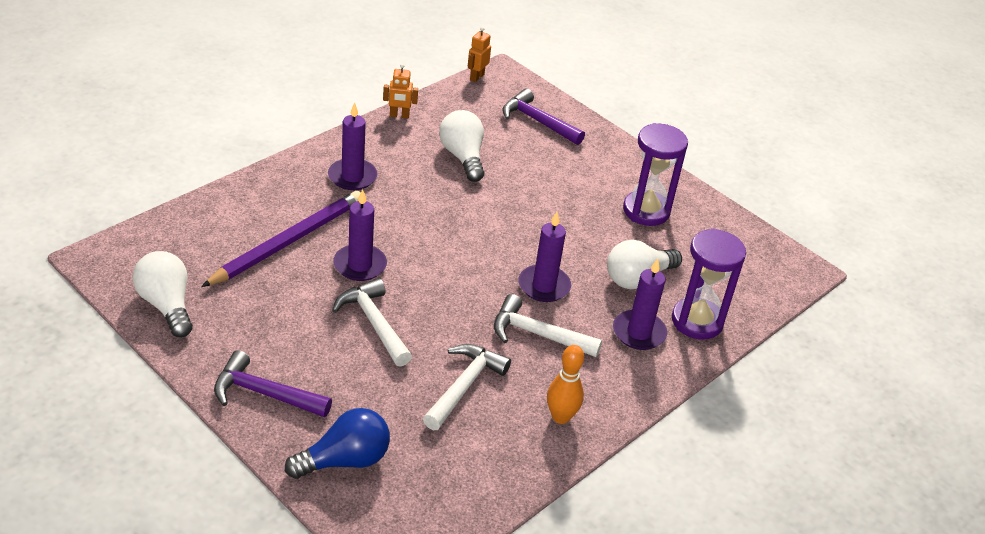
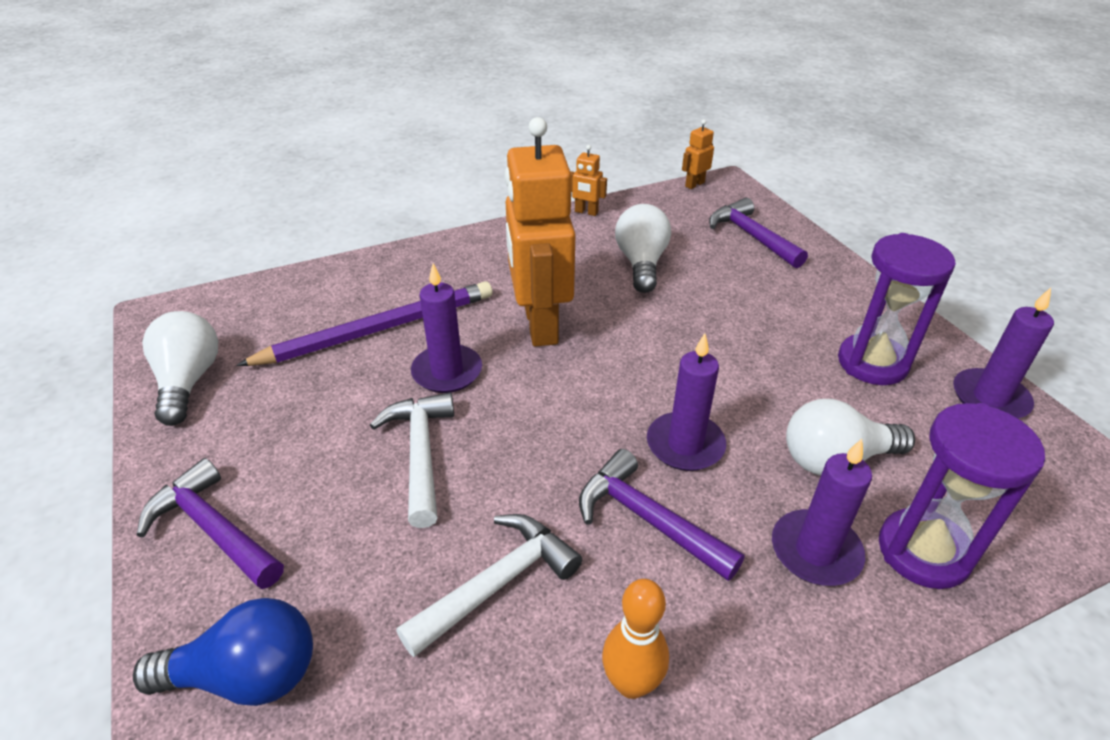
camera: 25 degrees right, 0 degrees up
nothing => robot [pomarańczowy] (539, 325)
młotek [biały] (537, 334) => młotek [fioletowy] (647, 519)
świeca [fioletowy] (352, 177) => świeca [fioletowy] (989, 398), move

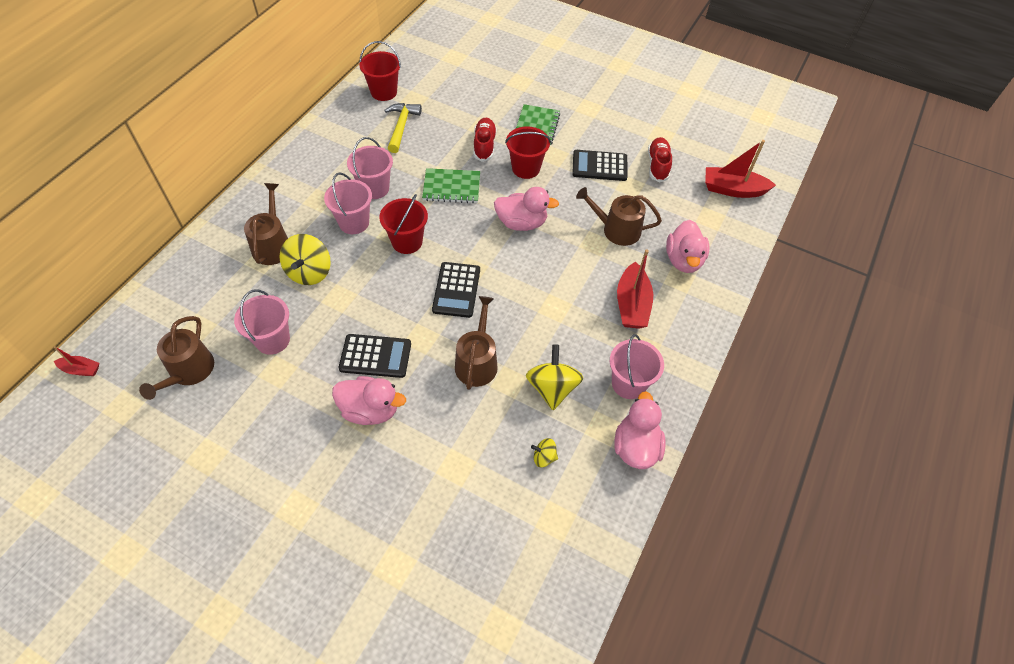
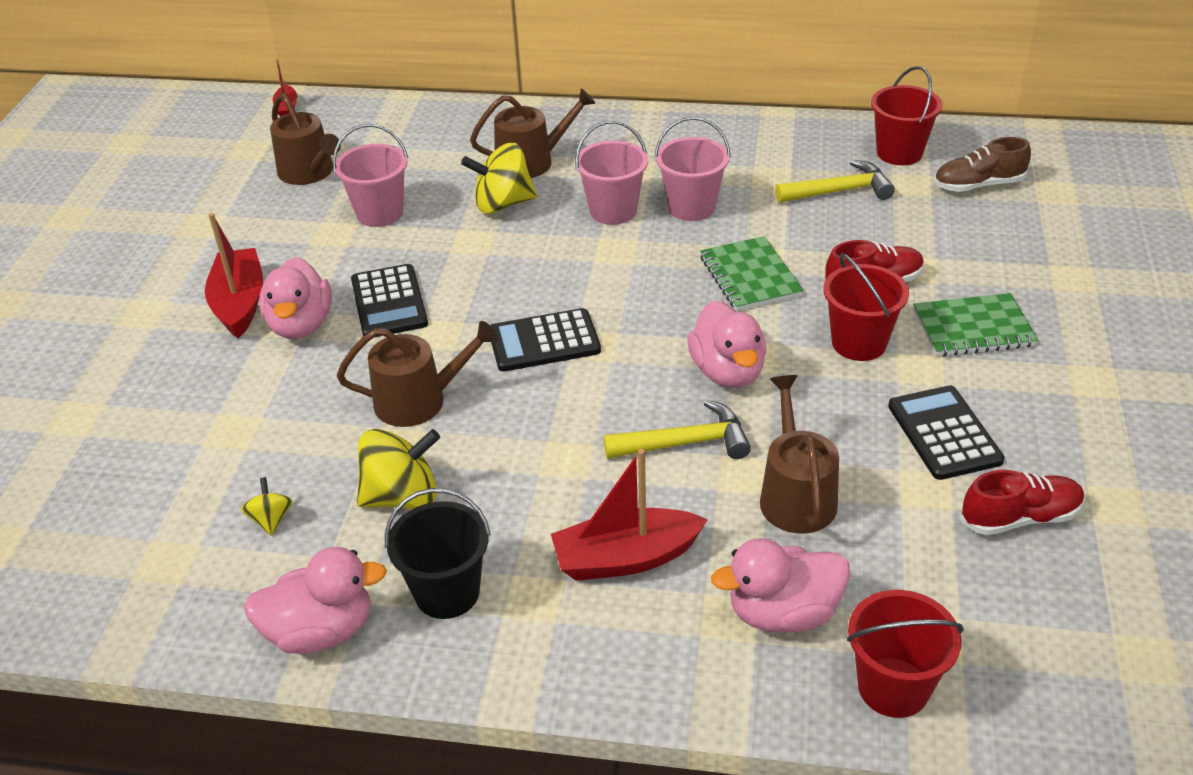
camera: 75 degrees right, 15 degrees down
łódka [czerwony] (733, 189) => łódka [czerwony] (240, 303), move
konewka [brązowy] (189, 371) => konewka [brązowy] (309, 172), 120 degrees counterclockwise
wiadro [różowy] (628, 383) => wiadro [czarny] (447, 592)
nothing => młotek [żółty] (686, 443)
wiadro [czerwony] (407, 242) => wiadro [czerwony] (893, 687), move
nothing => but [brązowy] (978, 185)

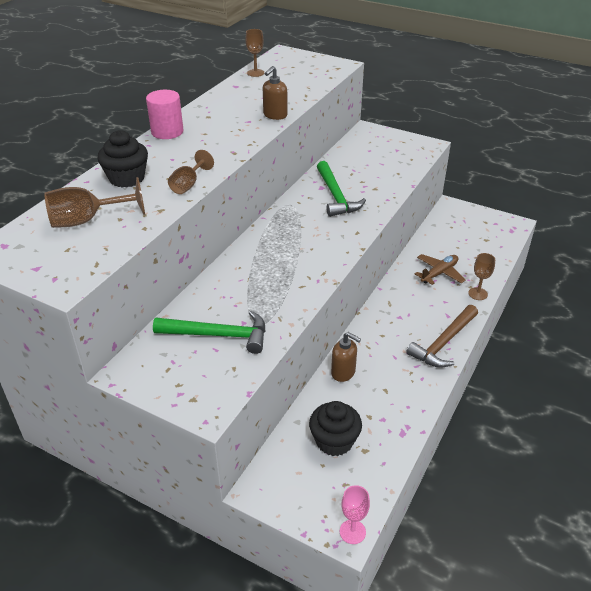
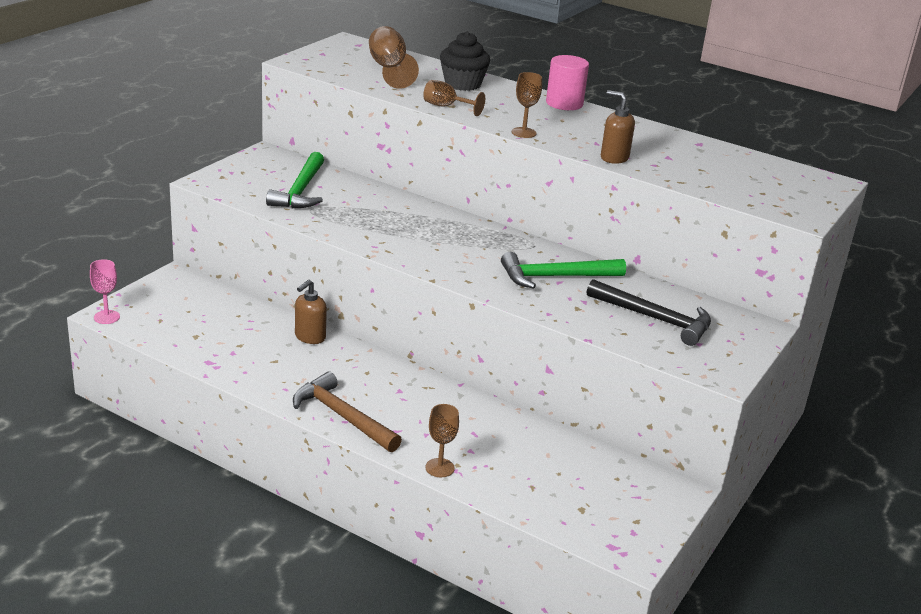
camera: 90 degrees right, 10 degrees down
kielich [brązowy] (255, 73) => kielich [brązowy] (523, 133), move
nothing => młotek [czarny] (655, 319)
muffinka [czarny] (334, 441) => nothing
samolot [brązowy] (439, 273) => nothing

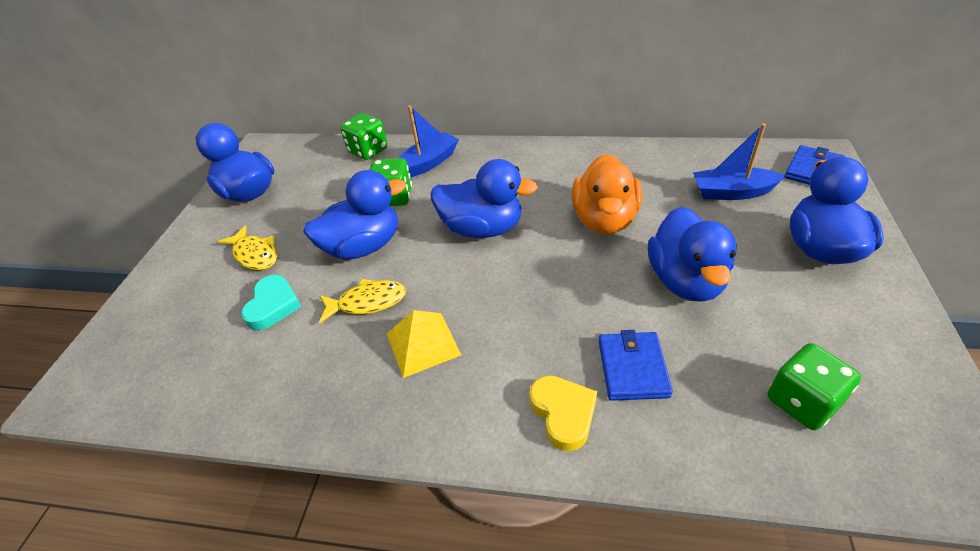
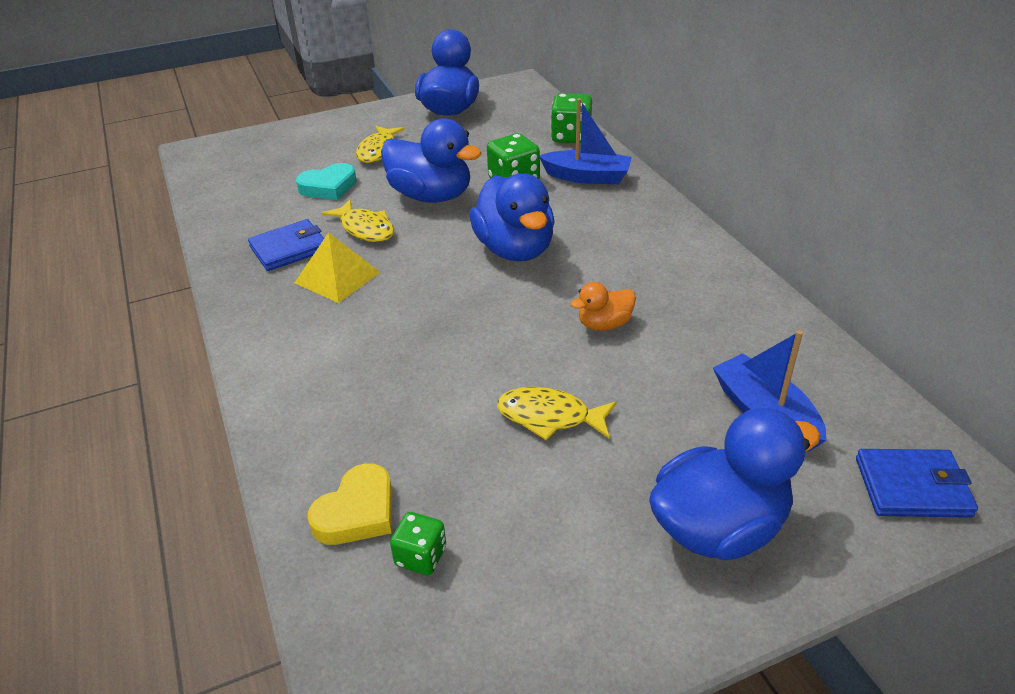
camera: 55 degrees right, 5 degrees down
portfel [niebieski] (632, 368) => portfel [niebieski] (289, 249), move
serce [żółty] (563, 413) => serce [żółty] (357, 512), move
kostka do gry [zielony] (802, 401) => kostka do gry [zielony] (421, 556), x0.62
kaczka [niebieski] (685, 281) => ryba [żółty] (549, 417)
kaczka [pomarańczowy] (604, 220) => kaczka [pomarańczowy] (604, 324), x0.51

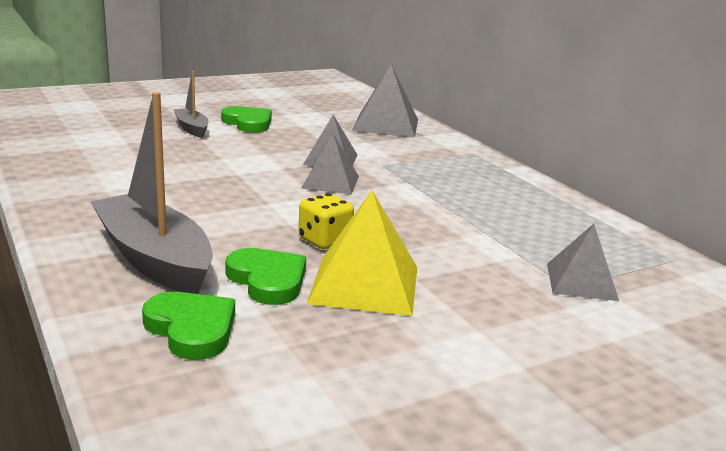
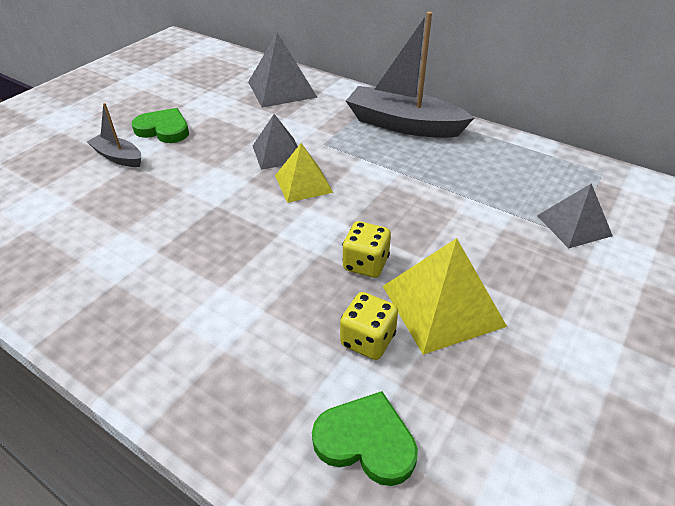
camera: 25 degrees left, 20 degrees up
piramida [szary] (330, 182) => piramida [żółty] (303, 183)
serce [zielony] (267, 280) => kostka do gry [żółty] (368, 340)
łódka [szary] (154, 259) => łódka [szary] (403, 125), move

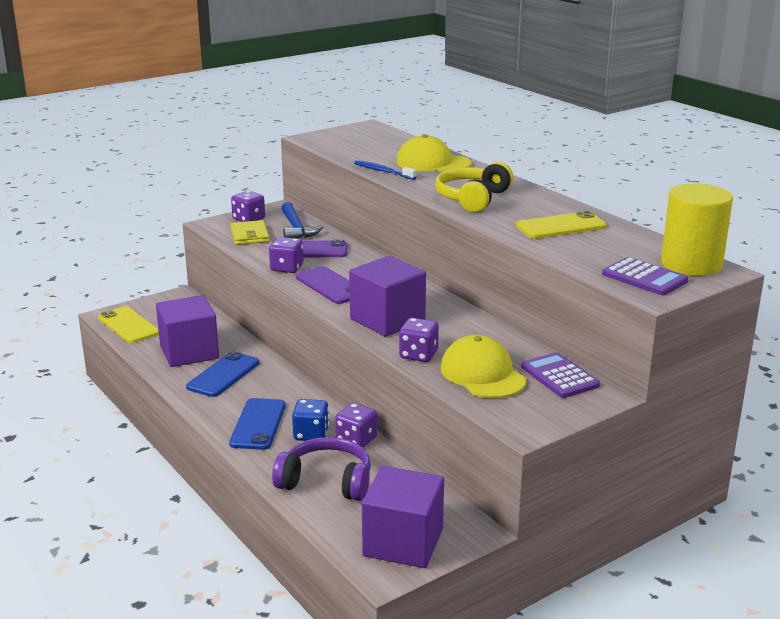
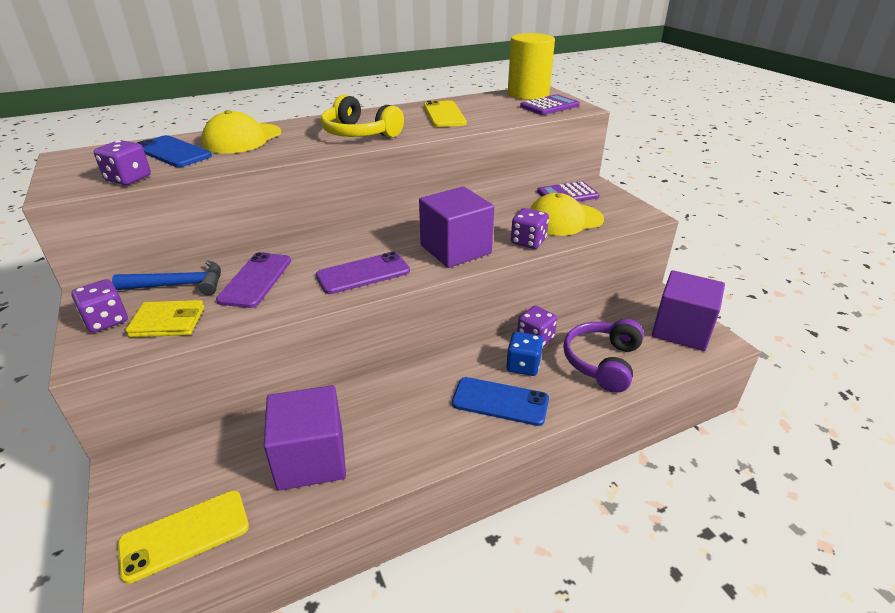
camera: 80 degrees left, 10 degrees up
kostka do gry [fioletowy] (286, 268) => kostka do gry [fioletowy] (128, 179), move
telefon [niebieski] (223, 375) => telefon [niebieski] (173, 152), move
szczoteczka do zębów [niebieski] (383, 171) => nothing

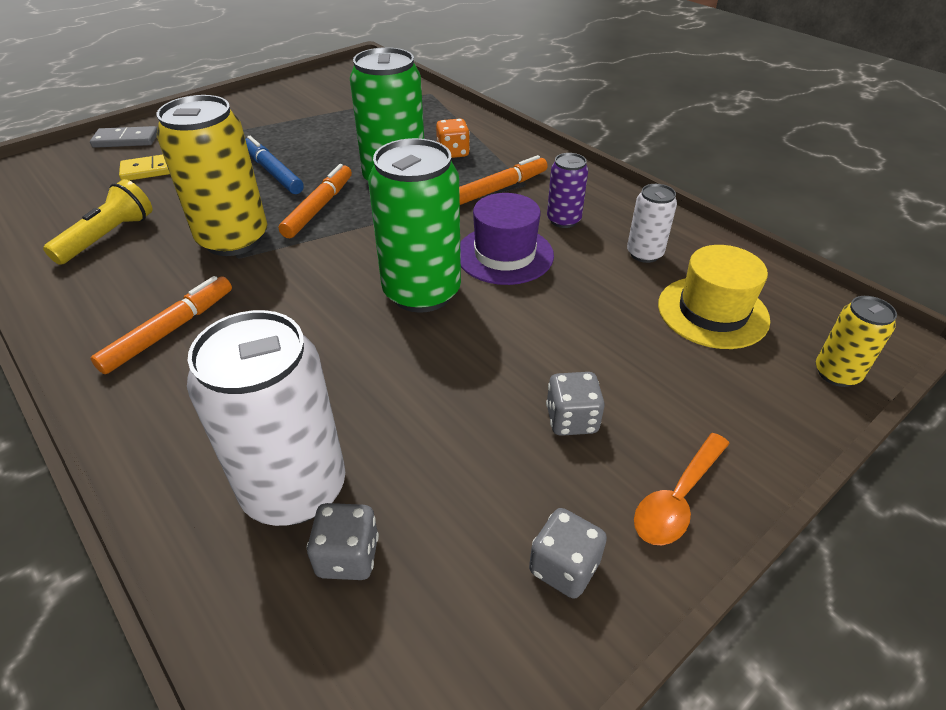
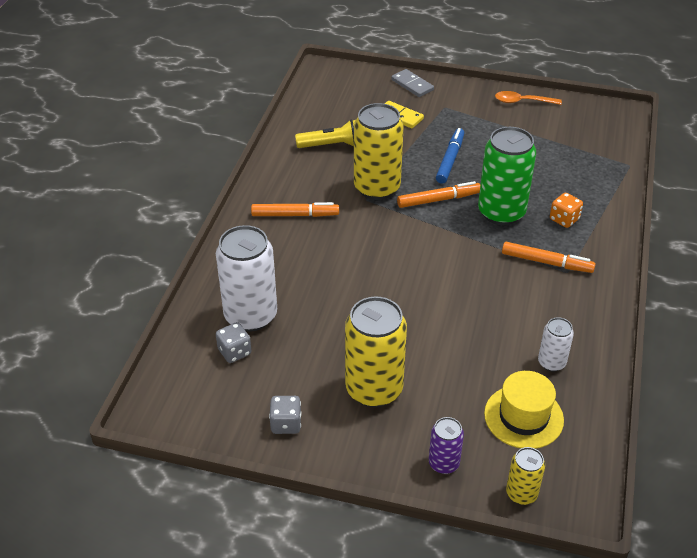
camera: 55 degrees right, 0 degrees up
kostka do gry [szary] (571, 420) => puszka [żółty] (374, 389)
puszka [fioletowy] (563, 220) => puszka [fioletowy] (443, 463), move
łyżka [pomarańczowy] (677, 499) => łyżka [pomarańczowy] (522, 101), move
puszka [zielony] (422, 292) => nothing
kapelusz [fioletowy] (504, 255) => nothing

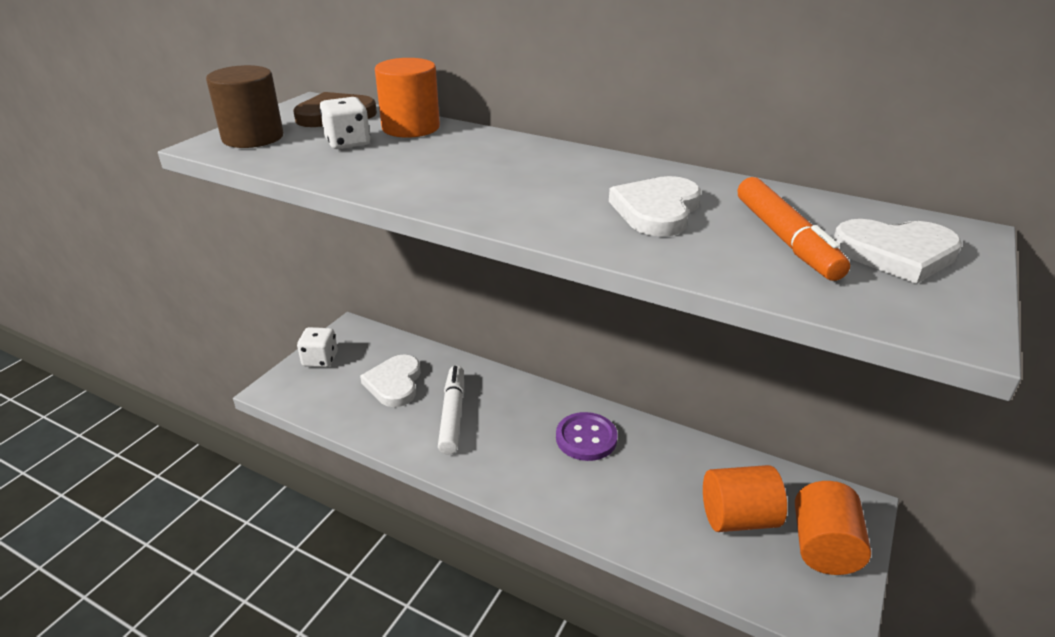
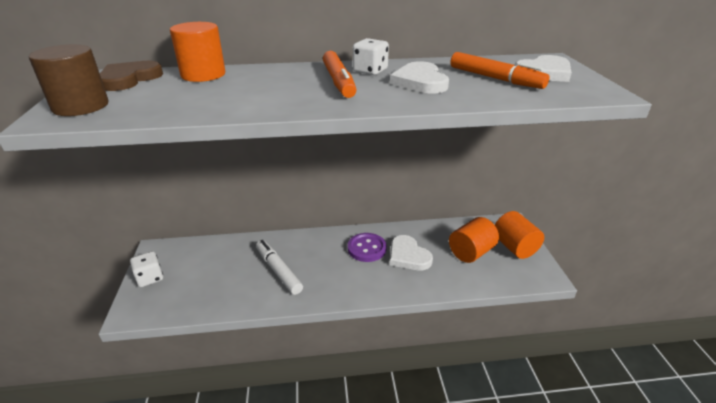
camera: 35 degrees left, 0 degrees up
nothing => flamaster [pomarańczowy] (338, 82)
kostka do gry [biały] (348, 142) => kostka do gry [biały] (370, 71), move
serce [biały] (394, 383) => serce [biały] (408, 256), move

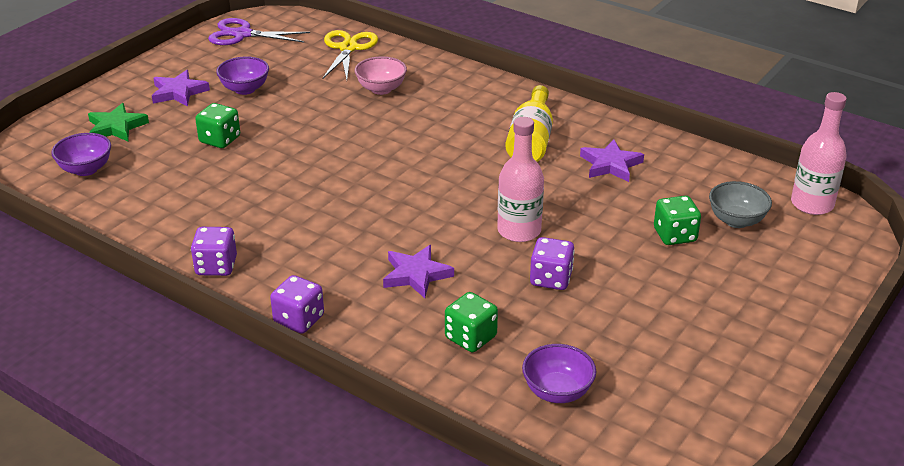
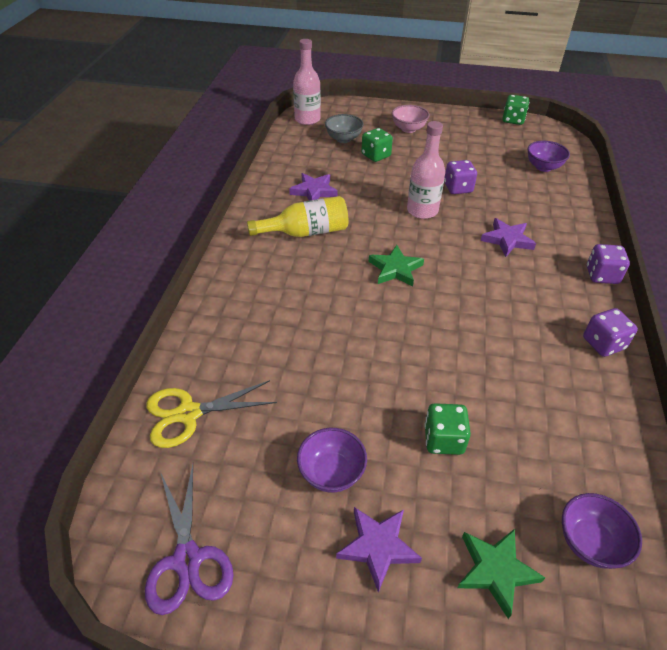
camera: 115 degrees left, 10 degrees up
nothing => gwiazda [zielony] (395, 269)
miska [różowy] (381, 89) => miska [różowy] (408, 129), move
kostka do gry [zielony] (470, 337) => kostka do gry [zielony] (513, 120), move

